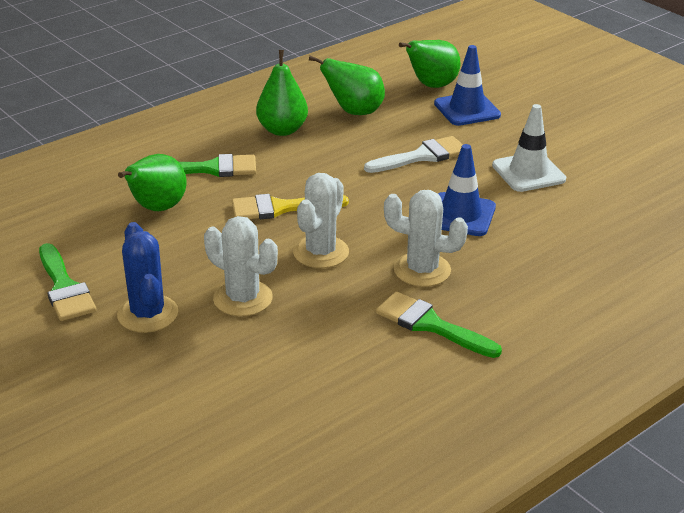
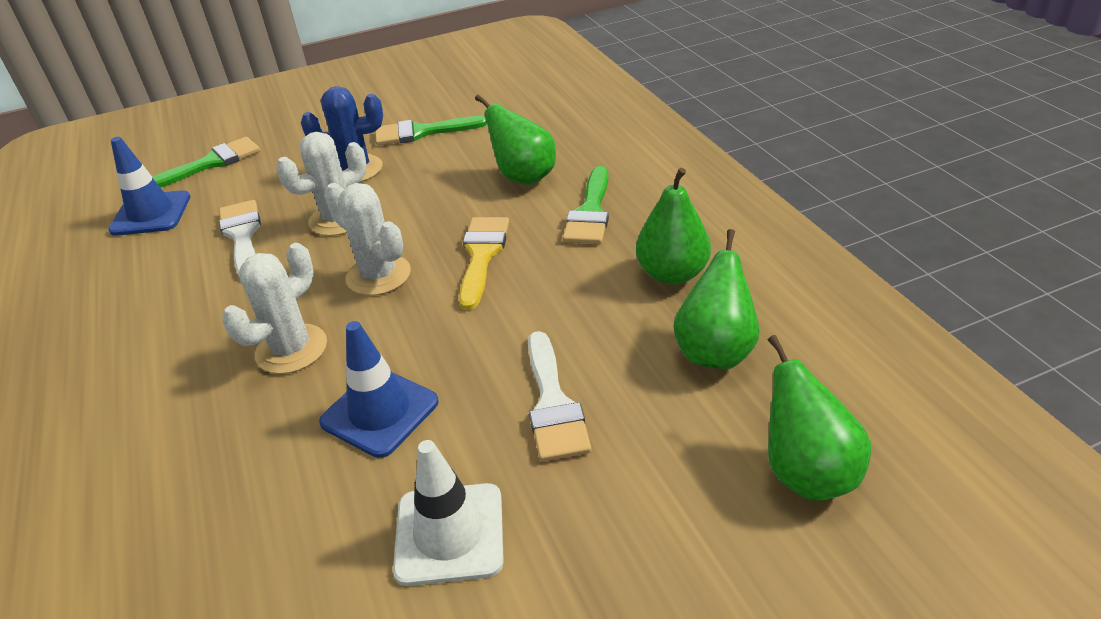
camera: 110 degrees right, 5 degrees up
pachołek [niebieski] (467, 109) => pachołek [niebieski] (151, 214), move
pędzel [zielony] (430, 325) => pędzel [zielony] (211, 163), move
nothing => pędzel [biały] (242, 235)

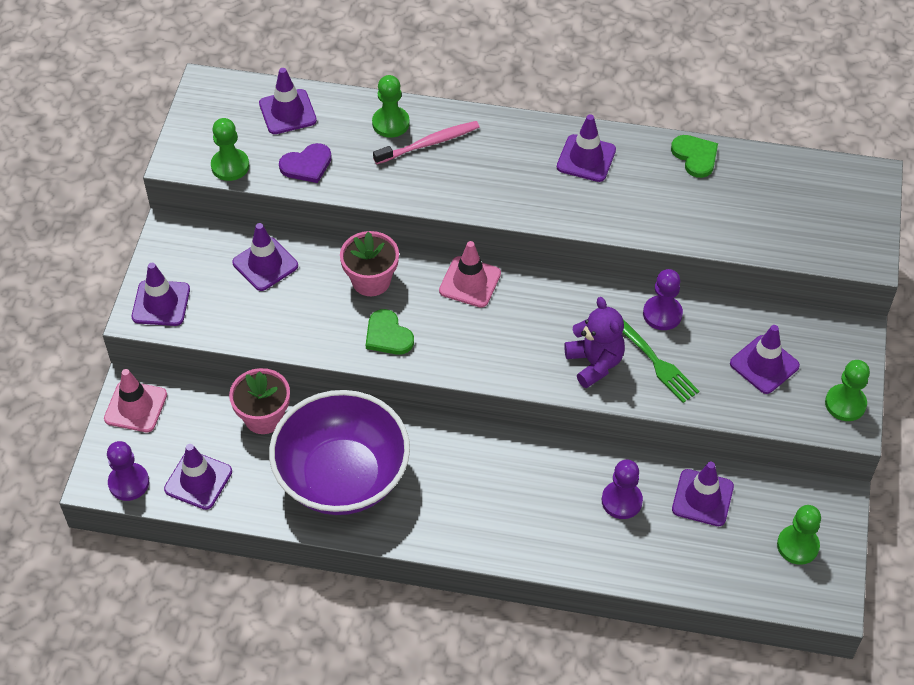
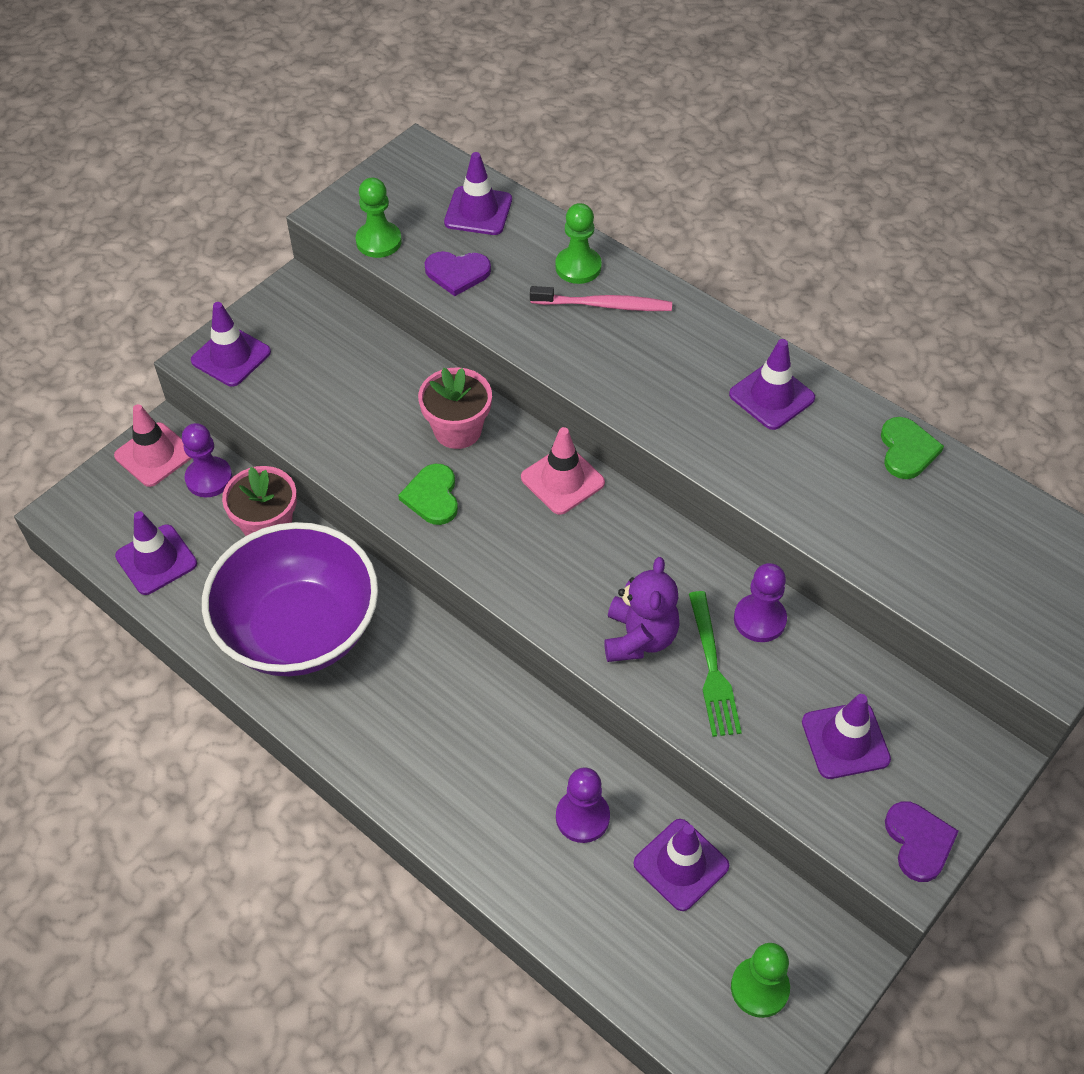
camera: 30 degrees right, 0 degrees up
pionek [fioletowy] (129, 483) => pionek [fioletowy] (209, 478), move
pionek [zielony] (845, 404) => serce [fioletowy] (919, 841)
pachołek [fioletowy] (265, 264) => nothing

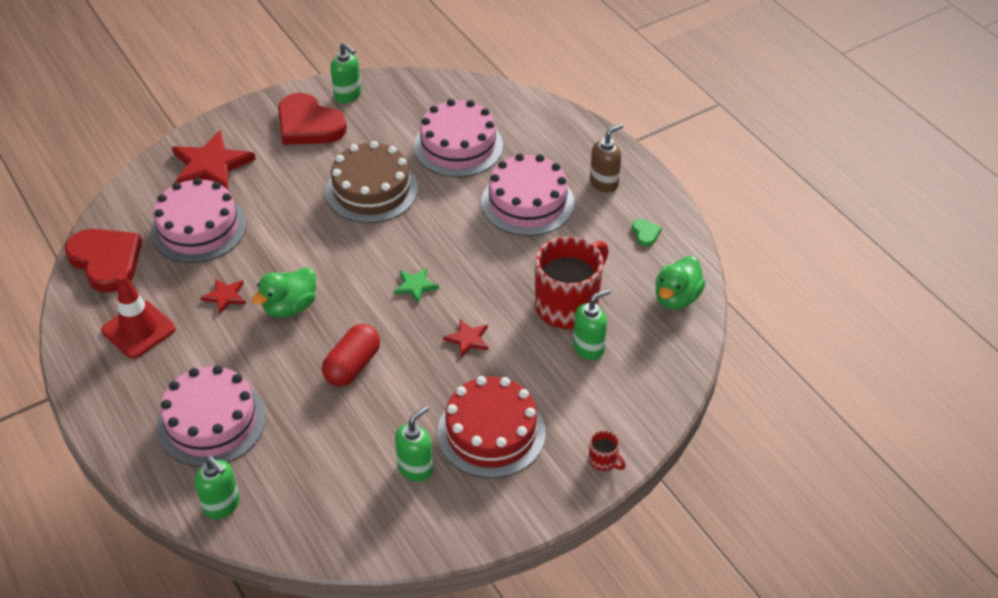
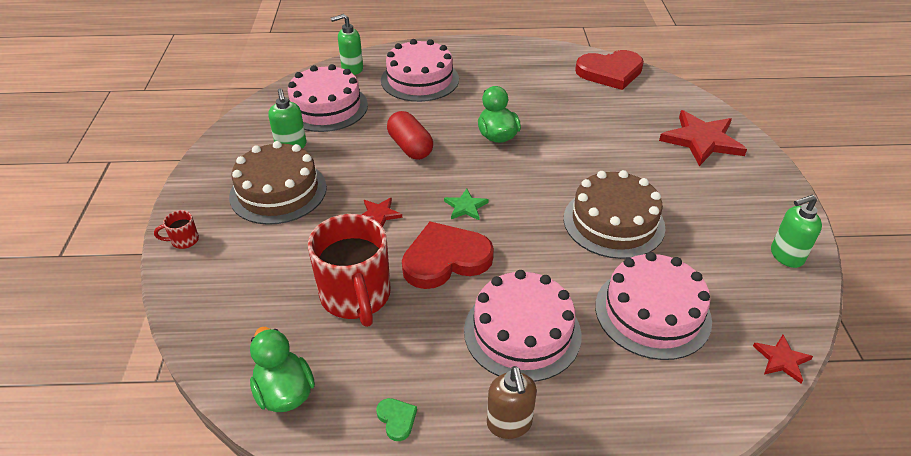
camera: 120 degrees right, 5 degrees down
tort [czerwony] (491, 432) => tort [brązowy] (278, 191)
tort [różowy] (198, 228) => tort [różowy] (326, 107), move
serce [zielony] (645, 233) => serce [zielony] (397, 419), 135 degrees counterclockwise
serce [czerwony] (308, 125) => serce [czerwony] (445, 259), move
gwiazda [czerwony] (225, 296) => gwiazda [czerwony] (781, 360), move
pachołek [czerwony] (138, 329) => nothing
dozownik mydła [zielony] (589, 348) => nothing

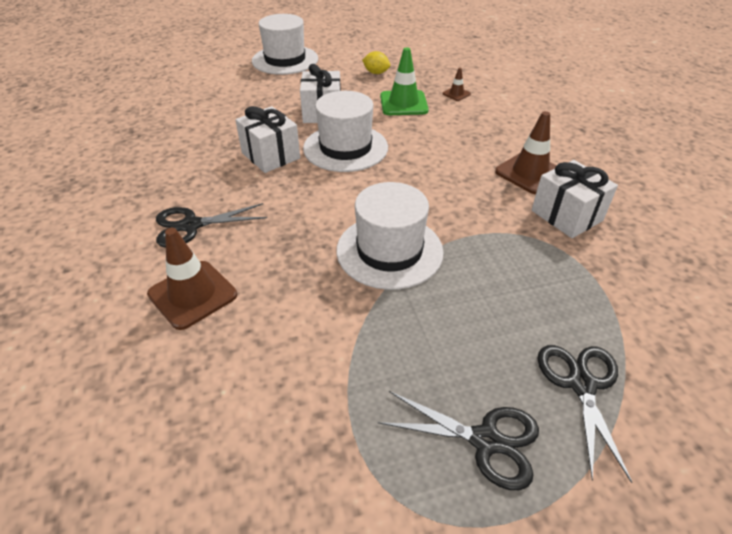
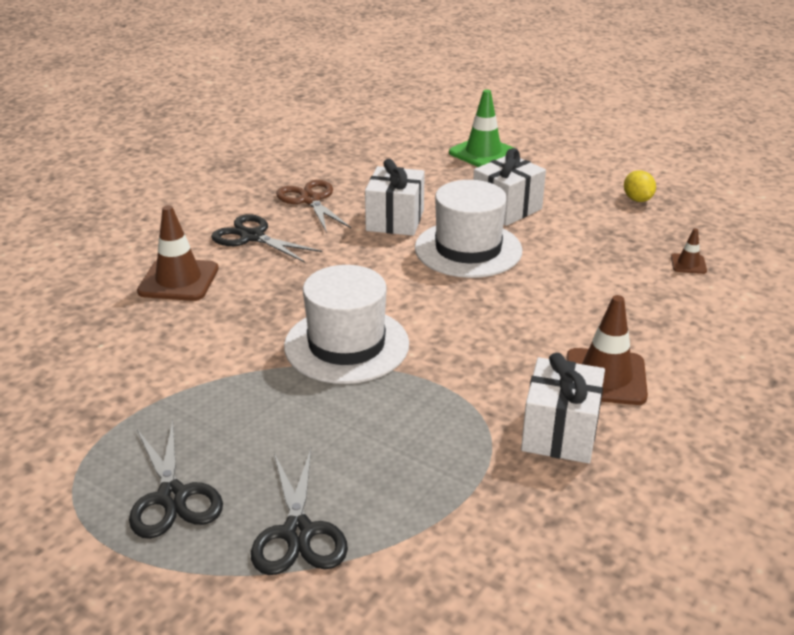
camera: 50 degrees right, 10 degrees down
nożyczki [czarny] (581, 384) => nożyczki [czarny] (298, 533), 120 degrees clockwise
nothing => nożyczki [brązowy] (310, 200)
pachołek [zielony] (403, 103) => pachołek [zielony] (483, 153), move
kapelusz [biały] (285, 60) => nothing

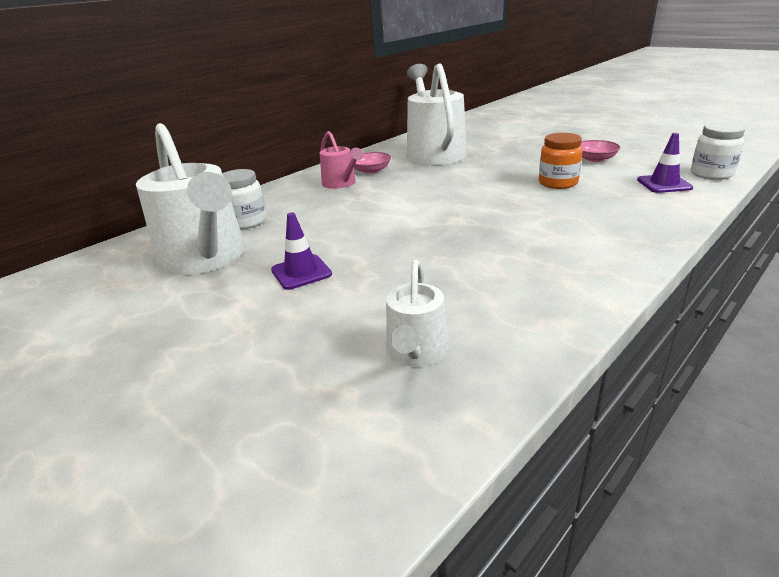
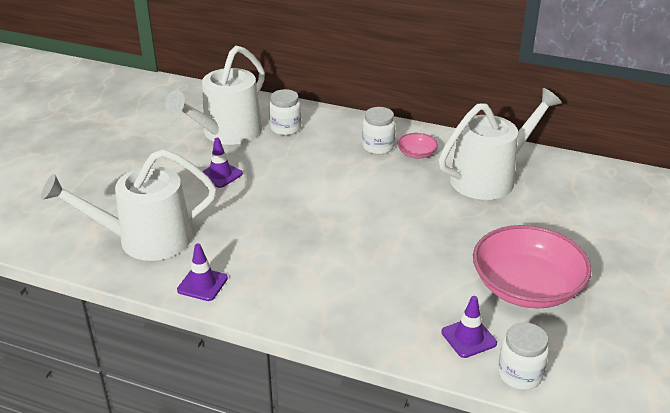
camera: 65 degrees right, 5 degrees up
konewka [biały] (416, 352) => konewka [biały] (146, 239), x1.95
nothing => pachołek [fioletowy] (202, 284)
konewka [różowy] (341, 183) => słoik [biały] (378, 147)
miska [różowy] (594, 159) => miska [różowy] (526, 287), x2.29
słoik [pomarańczowy] (558, 183) => nothing

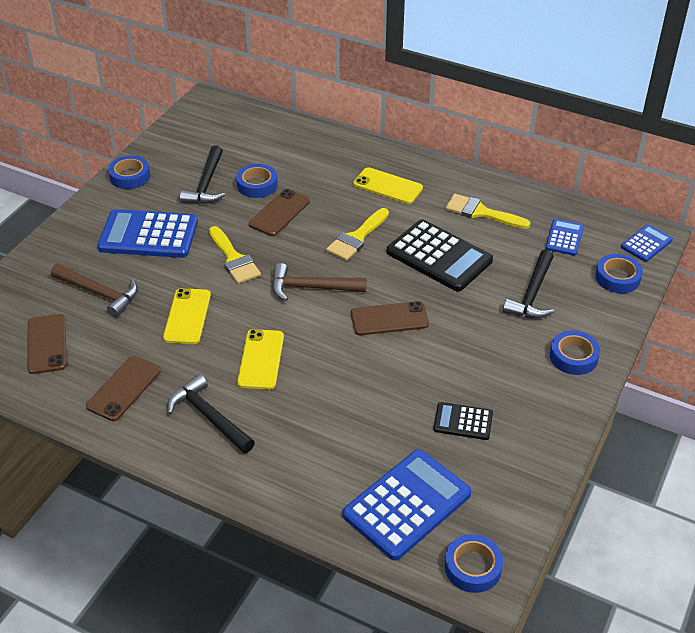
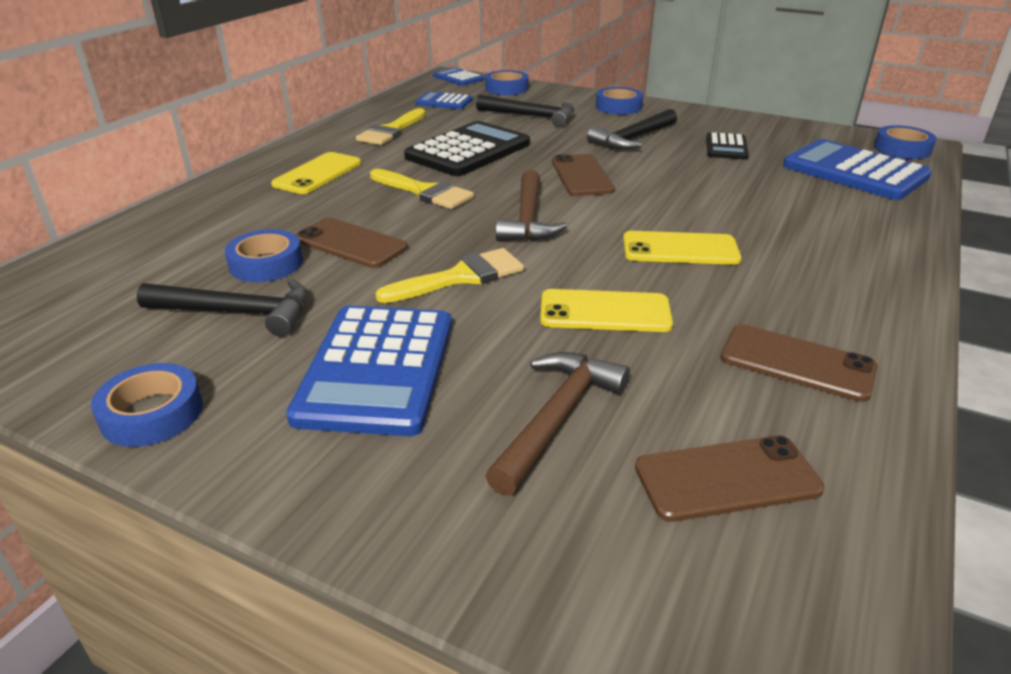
camera: 90 degrees left, 10 degrees down
młotek [czarny] (209, 417) => młotek [czarny] (633, 138), move

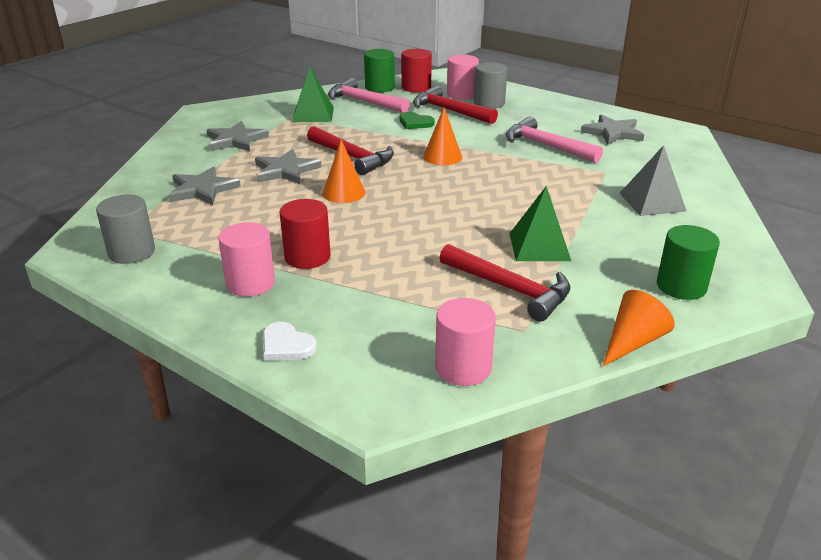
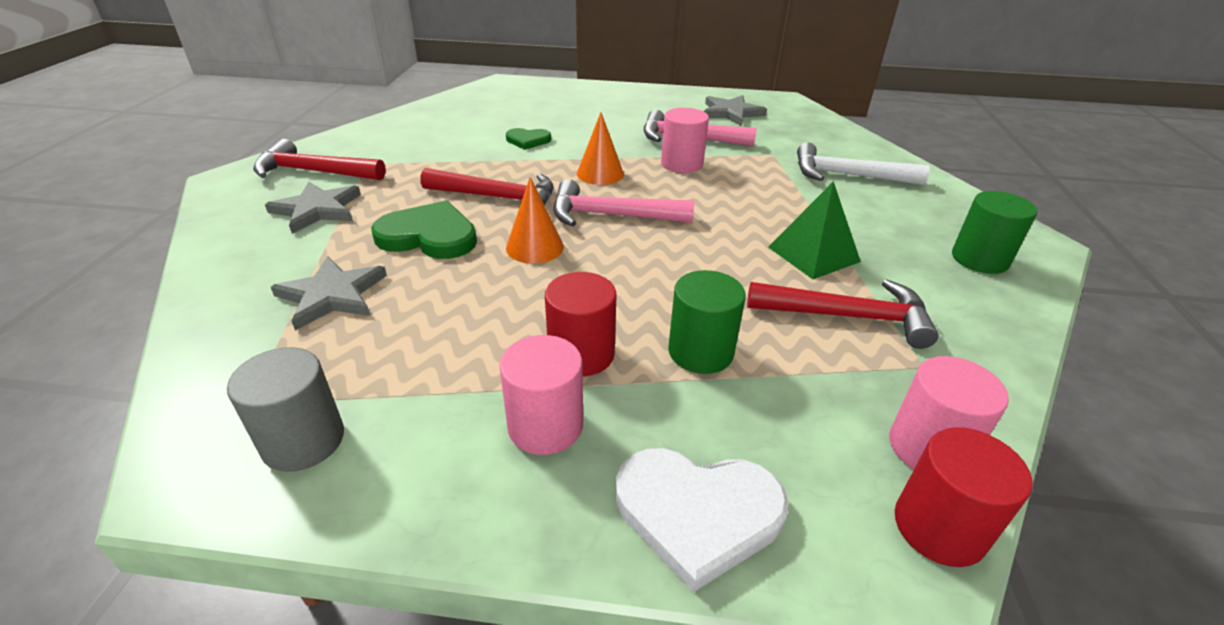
camera: 30 degrees left, 5 degrees up
młotek [czerwony] (449, 111) => młotek [czerwony] (314, 172), move
gwiazda [szary] (285, 170) => serce [zielony] (429, 236)
młotek [różowy] (364, 102) => młotek [różowy] (611, 216), move
serce [biały] (286, 345) => serce [biały] (697, 513), x1.75
walec [różowy] (461, 94) => walec [różowy] (681, 164), move
walec [zielony] (379, 88) => walec [zielony] (700, 352), move
piramida [szary] (652, 202) => młotek [biały] (847, 175)
walec [czerwony] (416, 87) => walec [czerwony] (939, 527), move
piramida [zielony] (313, 114) => nothing
walec [szary] (489, 103) => nothing
stożek [pomarańczowy] (632, 341) => nothing

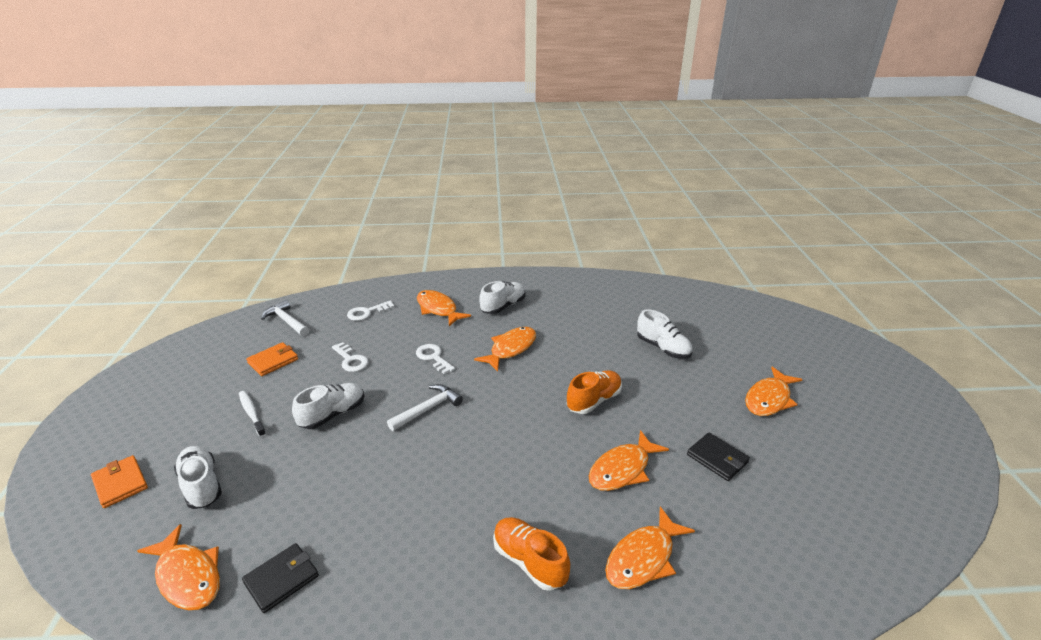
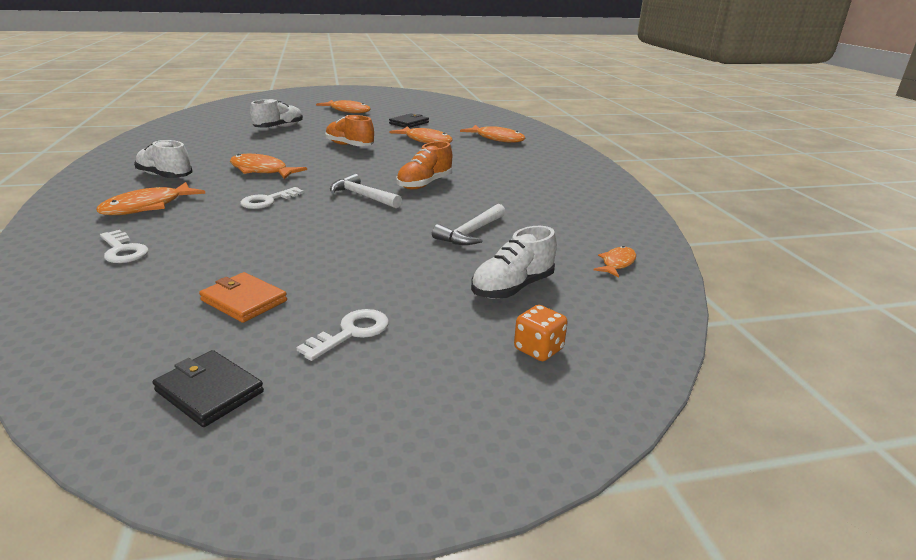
camera: 100 degrees left, 5 degrees down
portfel [czarny] (282, 579) => portfel [czarny] (209, 391), move
klucz [biały] (351, 360) => klucz [biały] (351, 332), move
but [pomarańczowy] (529, 561) => but [pomarańczowy] (424, 184), move
młotek [biały] (286, 321) => młotek [biały] (471, 233), move
portfel [pomarańczowy] (120, 483) => kostka do gry [pomarańczowy] (538, 349)
ryba [pomarańczowy] (188, 576) => ryba [pomarańczowy] (617, 263), x0.57
szczoteczka do zębów [biały] (251, 413) => nothing
but [biały] (333, 414) => nothing

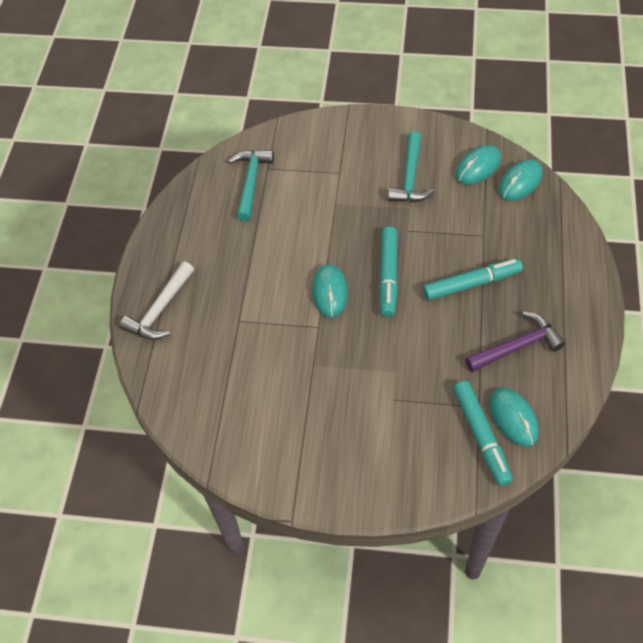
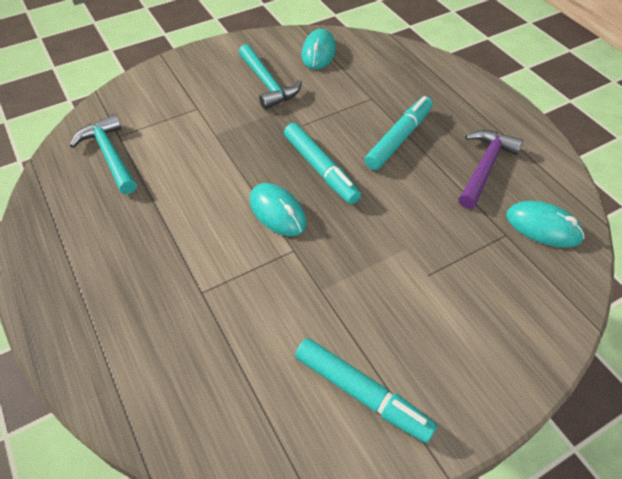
camera: 40 degrees left, 5 degrees down
flamaster [turkusowy] (481, 436) => flamaster [turkusowy] (362, 393), move
młotek [biały] (160, 309) => nothing
myszka [turkusowy] (520, 182) => nothing

